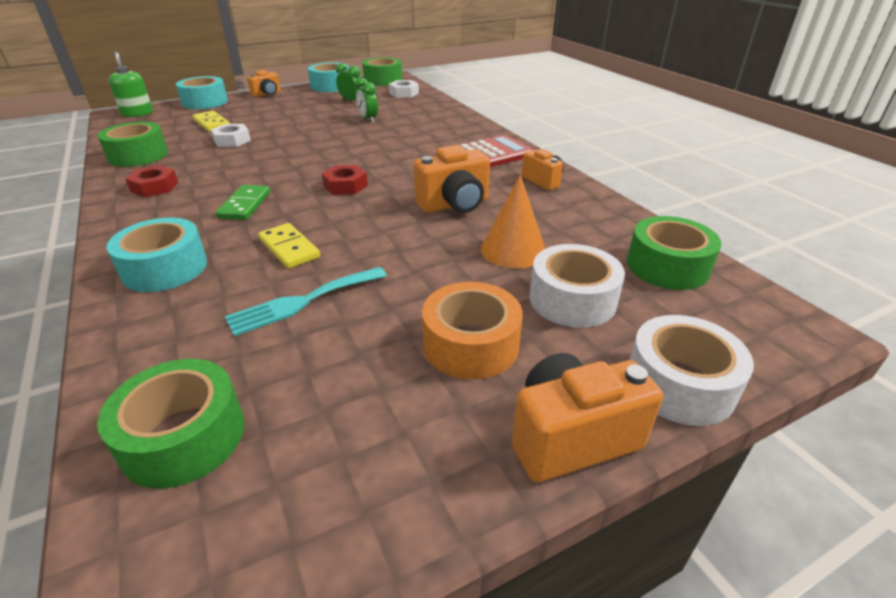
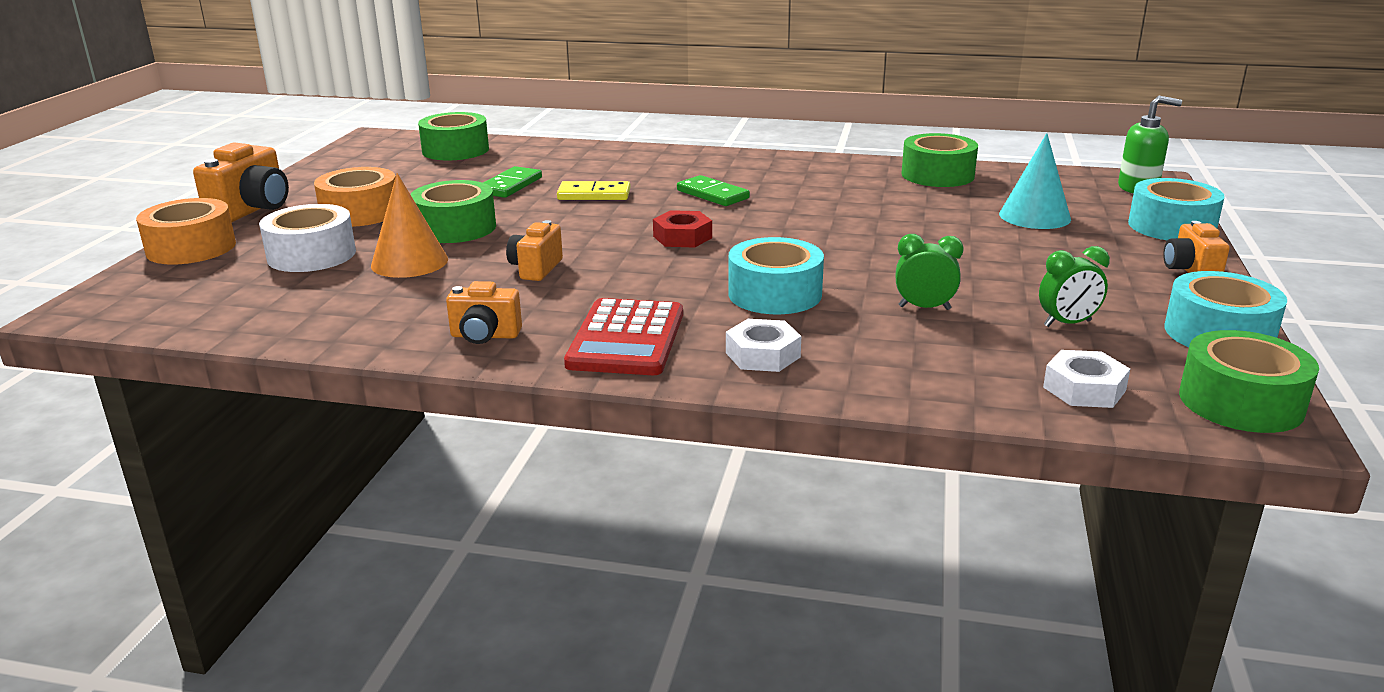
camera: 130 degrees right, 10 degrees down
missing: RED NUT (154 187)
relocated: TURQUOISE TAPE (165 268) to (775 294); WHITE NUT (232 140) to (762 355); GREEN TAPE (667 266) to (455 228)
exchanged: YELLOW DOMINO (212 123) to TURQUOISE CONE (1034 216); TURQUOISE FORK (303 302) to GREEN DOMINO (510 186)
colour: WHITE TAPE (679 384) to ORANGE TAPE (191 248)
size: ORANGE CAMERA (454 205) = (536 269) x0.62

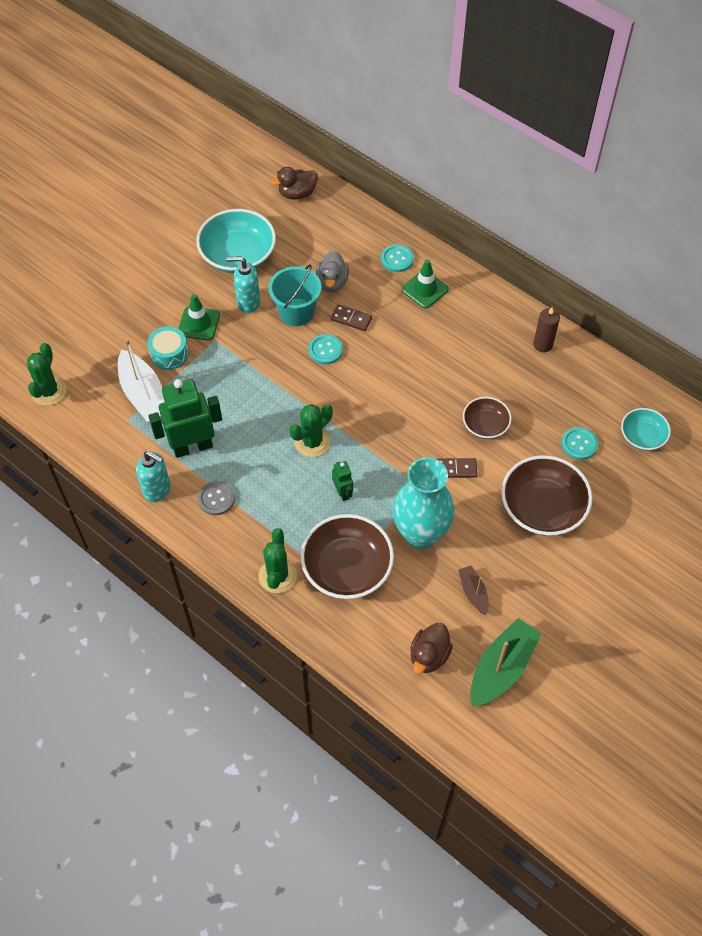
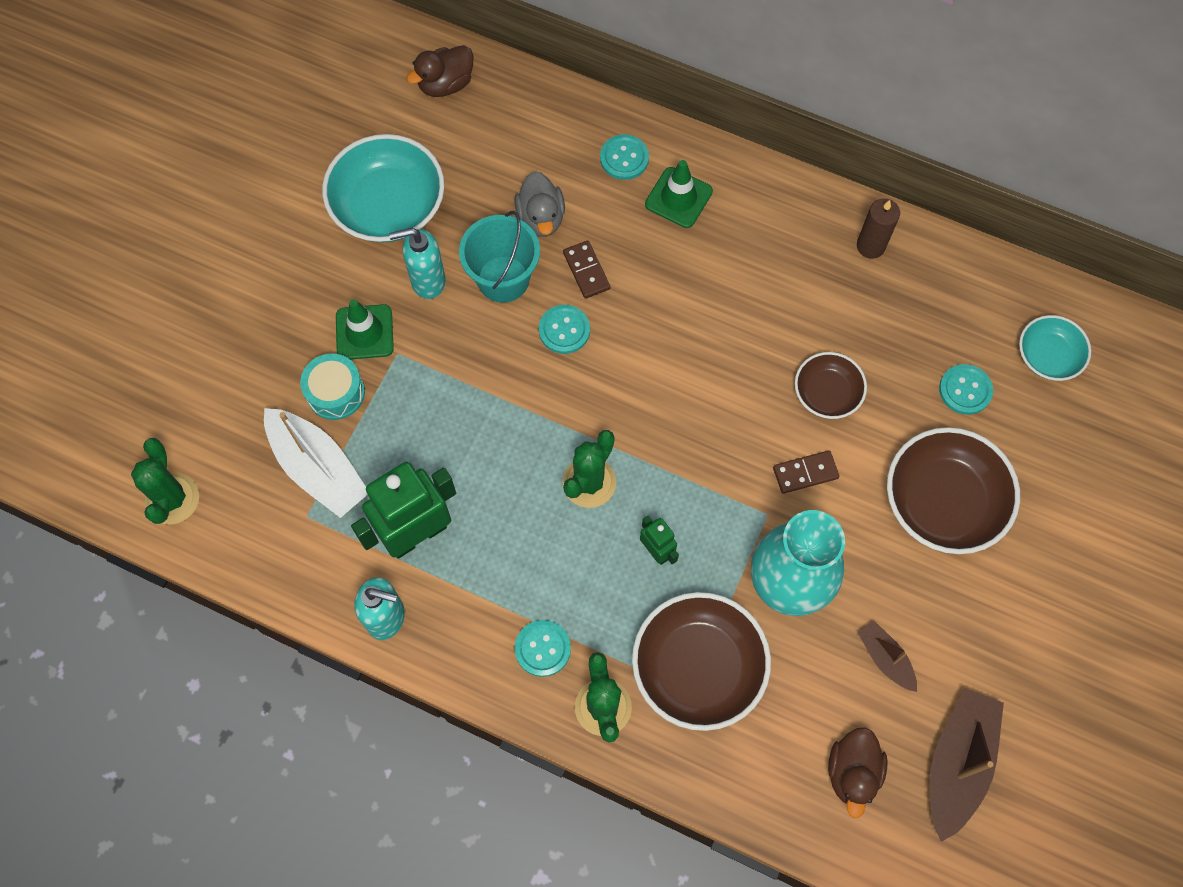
camera: 15 degrees left, 10 degrees up
missing: GREY BUTTON (216 499)
appeared: TURQUOISE BUTTON (542 648)
colour: GREEN BOAT (501 668) to BROWN BOAT (957 763)
spun: BROWN DOMINO (351 319) = (586 271) 60 degrees clockwise

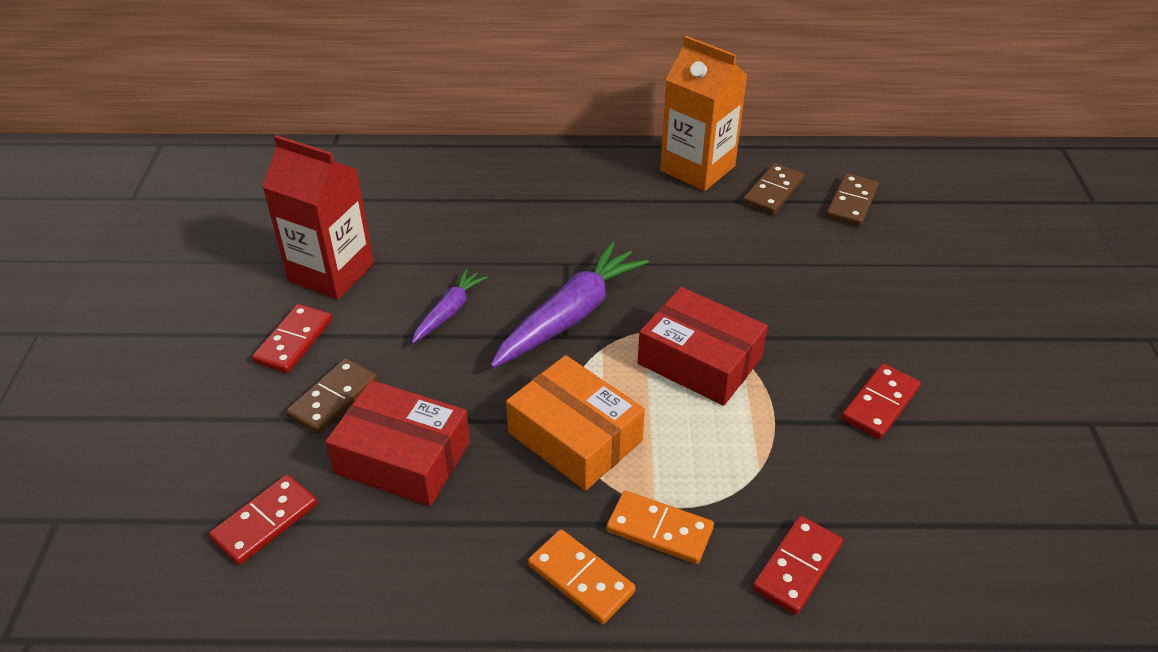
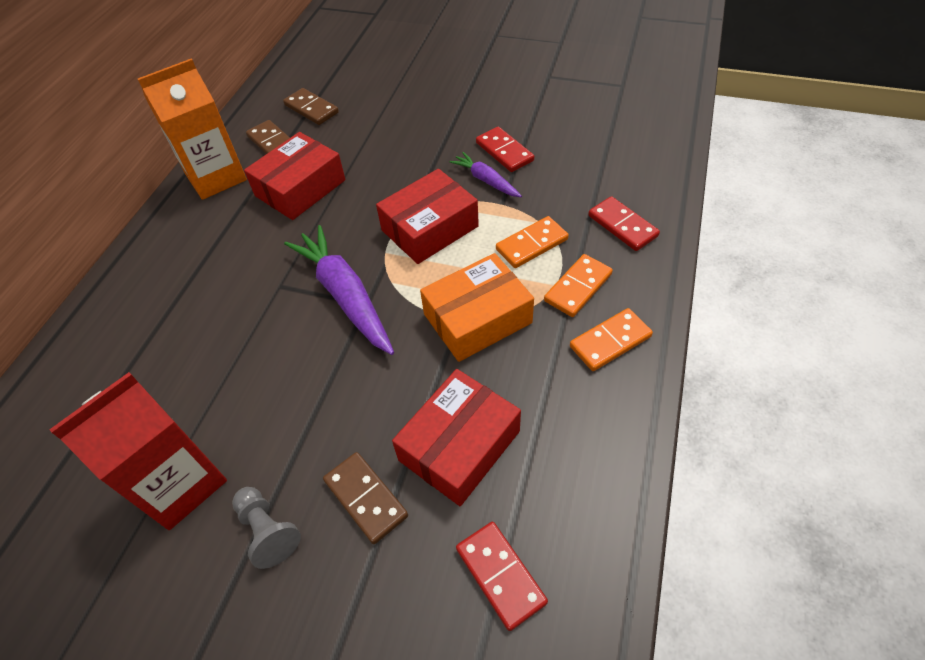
camera: 70 degrees left, 10 degrees up
appeared: RED BOX (300 188); ORANGE DOMINO (531 244)
relocated: PURPLE CARROT (449 312) to (486 180)
exchanged: RED DOMINO (294 341) to GREY PAWN (268 531)

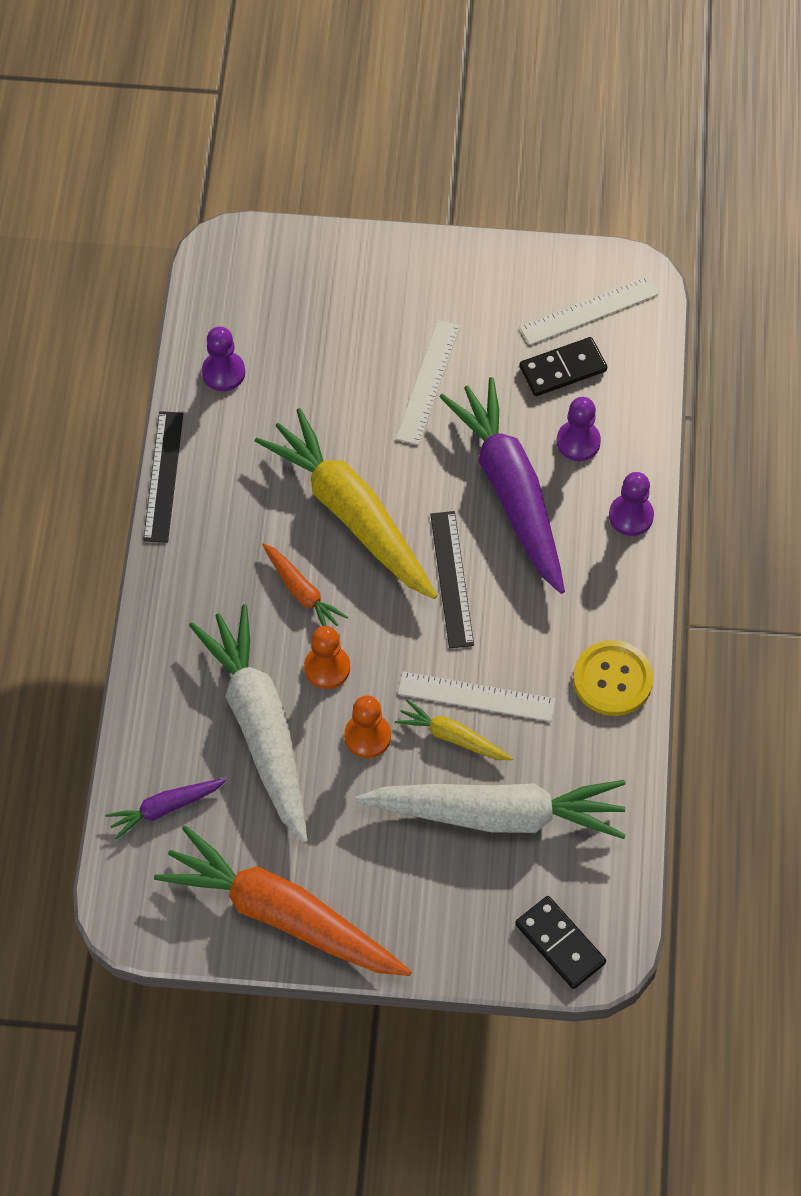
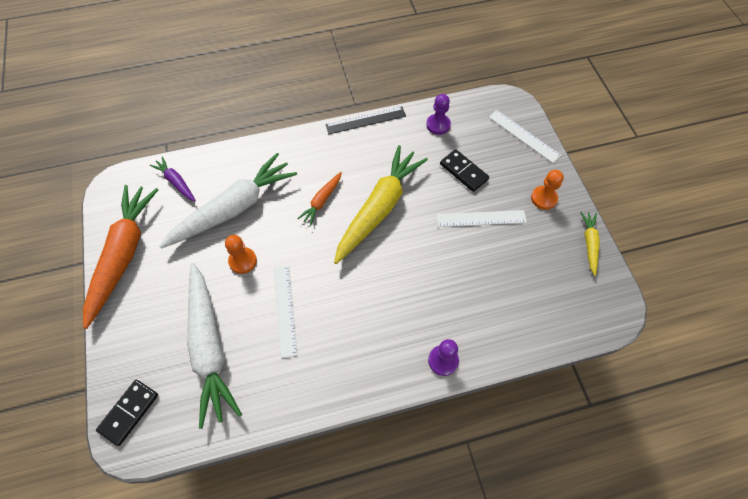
camera: 70 degrees right, 0 degrees up
missing: BLACK RULER (452 579); PURPLE CARROT (510 491); PURPLE PAWN (578 442); YELLOW BUTTON (612 679)
relocated: ORANGE PAWN (327 668) to (543 198); YELLOW CARROT (452 737) to (589 244); BLACK DOMINO (563 369) to (463 172); WHITE RULER (589 310) to (524 136)

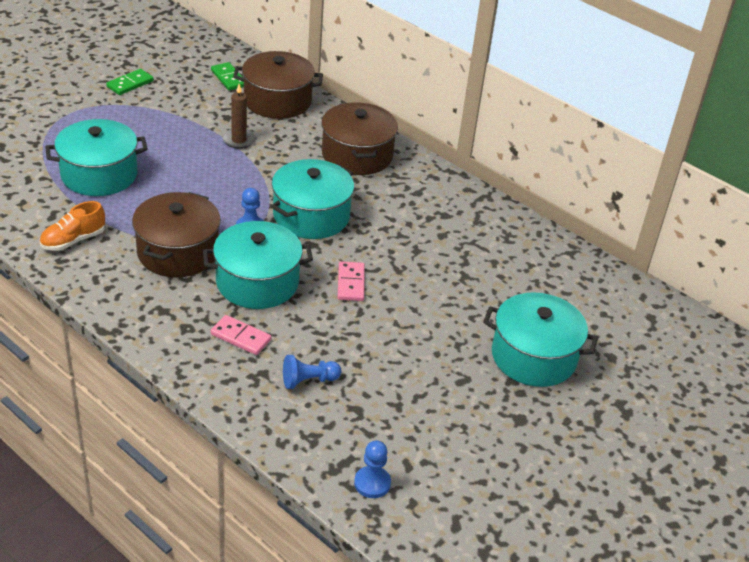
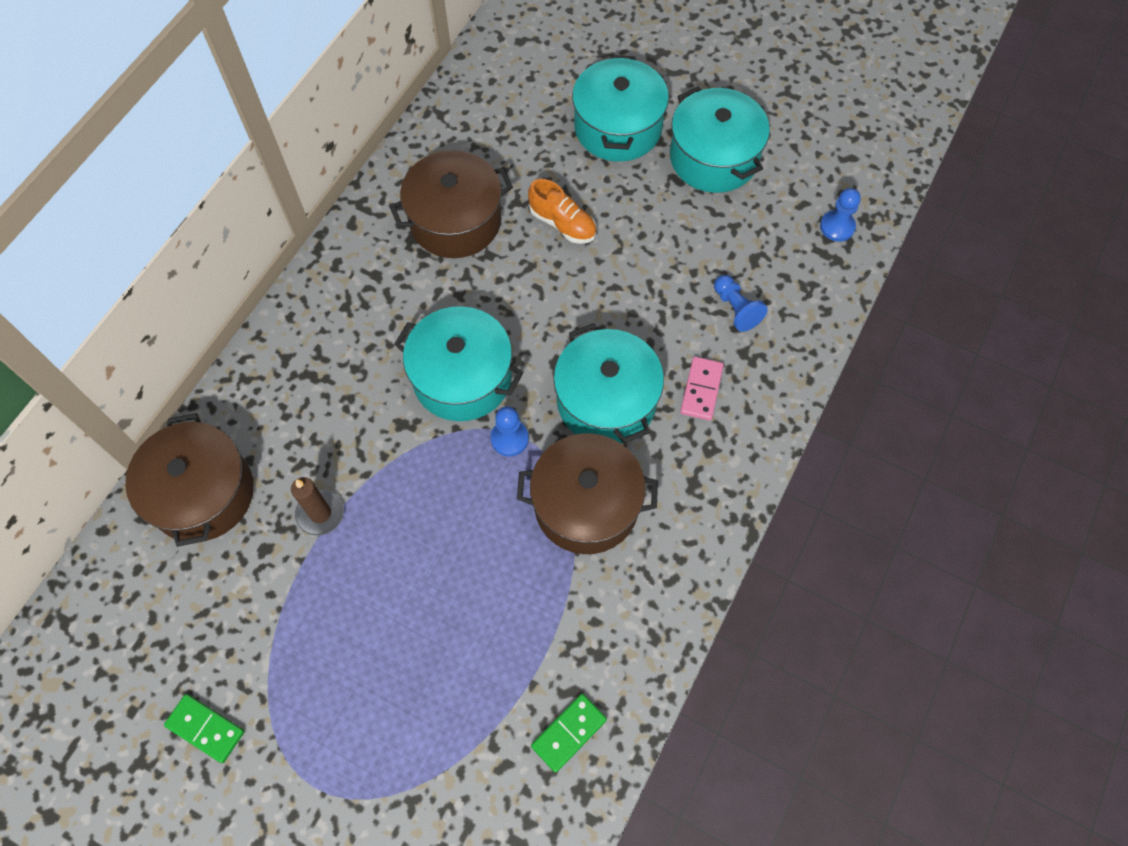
camera: 100 degrees left, 25 degrees up
missing: PINK DOMINO (350 283)
relocated: ORANGE SHOE (73 240) to (562 223); TURQUOISE POT (99 174) to (714 157); GREEN DOMINO (229 78) to (568 732); BROWN POT (357 155) to (455 221)

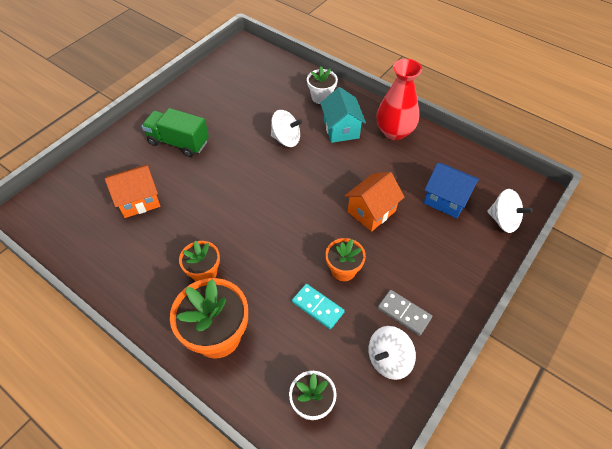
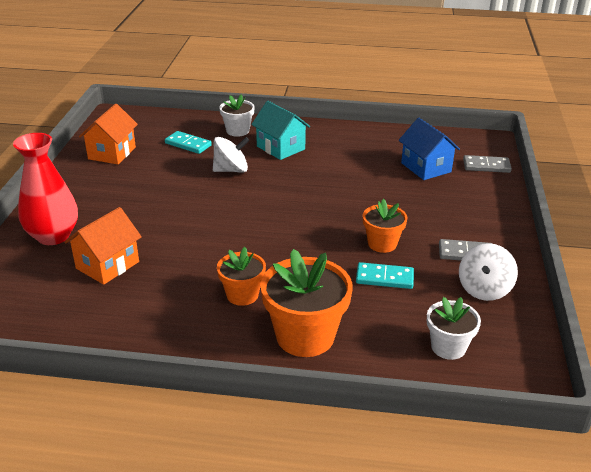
camera: 30 degrees left, 20 degrees down
missing: GREEN TRUCK (178 142)
appeared: TURQUOISE DOMINO (188 144)
relocated: ORANGE HOUSE (371 211) to (112 153); RED VASE (394 132) to (53 236)
exchanged: WHITE SPINNING TOP (503 220) to GREY DOMINO (486 166)
spun: BLUE HOUSE (446 200) = (426 167) 60 degrees clockwise

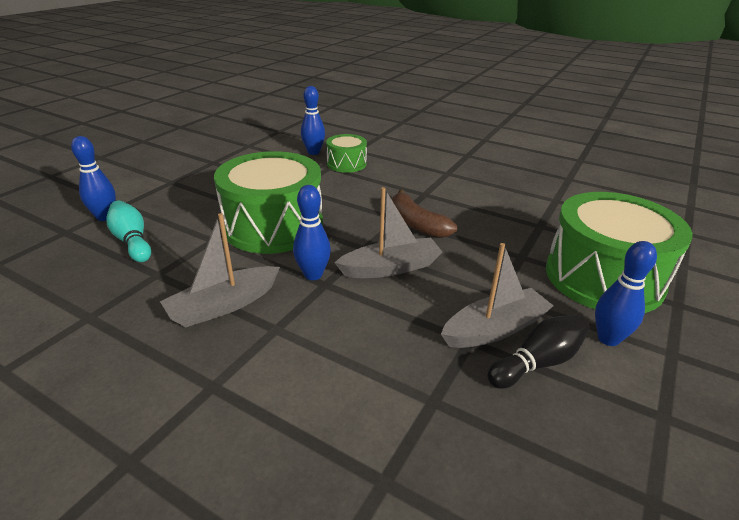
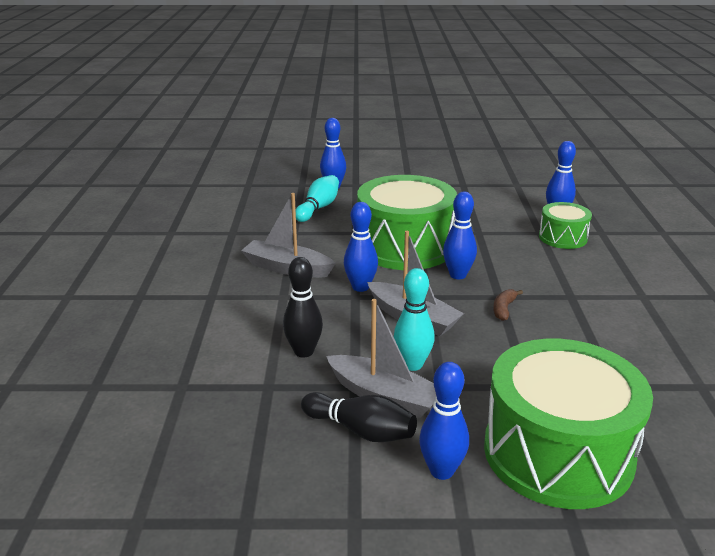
camera: 60 degrees right, 5 degrees down
appeared: BLACK BOWLING PIN (304 351); TURQUOISE BOWLING PIN (412 364); BLUE BOWLING PIN (458 275)
size: BROWN BANANA (416 224) = (504 309) x0.54

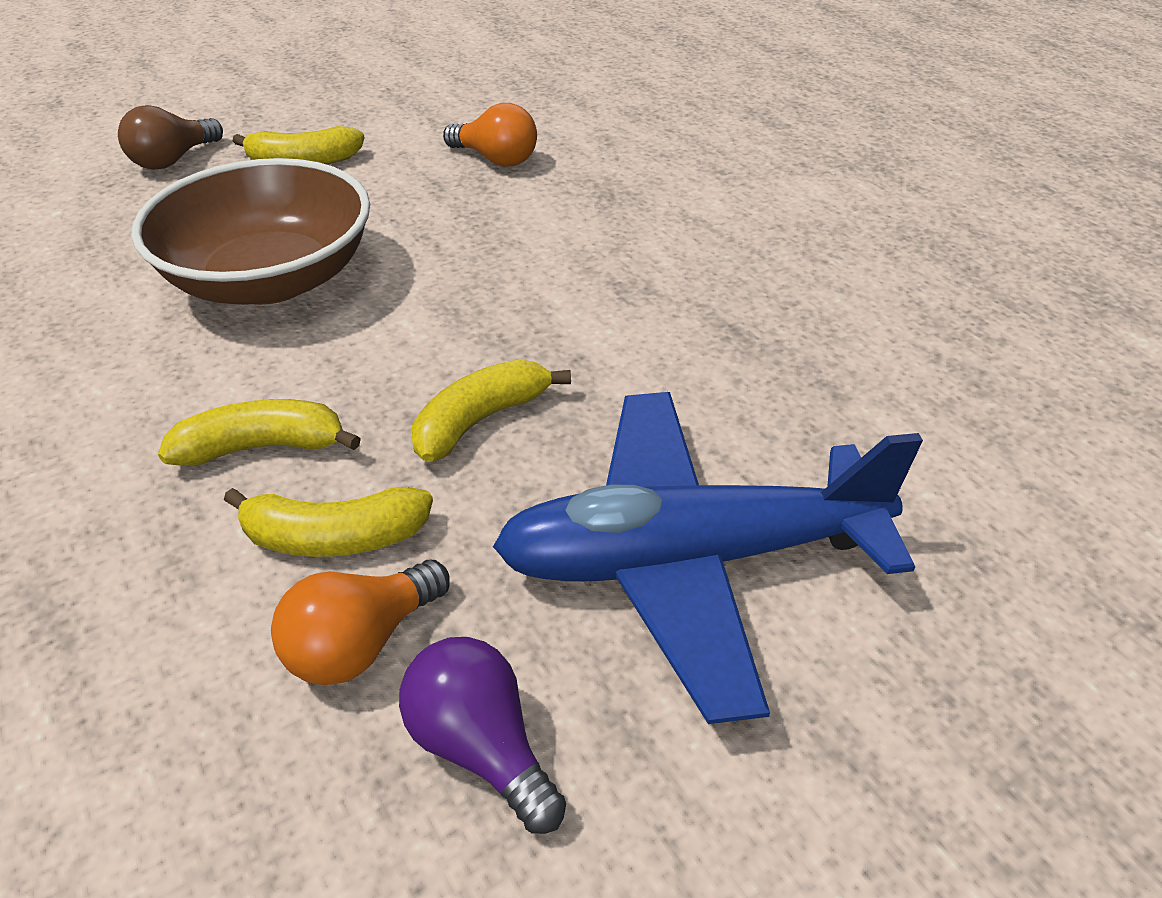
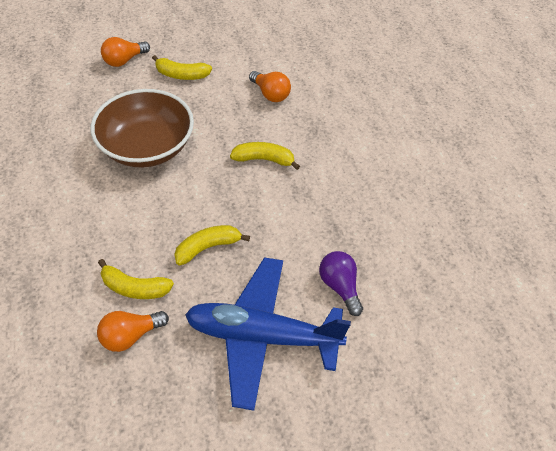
camera: 15 degrees right, 10 degrees up
relocated: YELLOW BANANA (262 447) to (264 159); PURPLE LIGHT BULB (480 747) to (340 286)
colour: BROWN LIGHT BULB (173 160) to ORANGE LIGHT BULB (124 60)

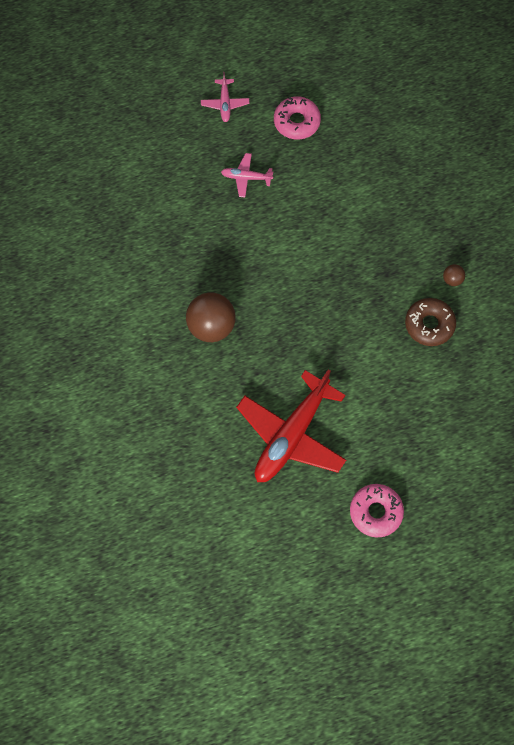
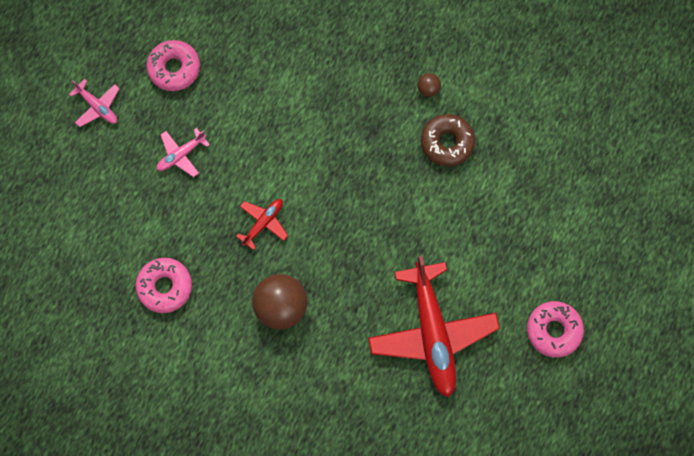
camera: 45 degrees left, 5 degrees up
appeared: PINK DONUT (165 287); RED PLANE (263 223)

